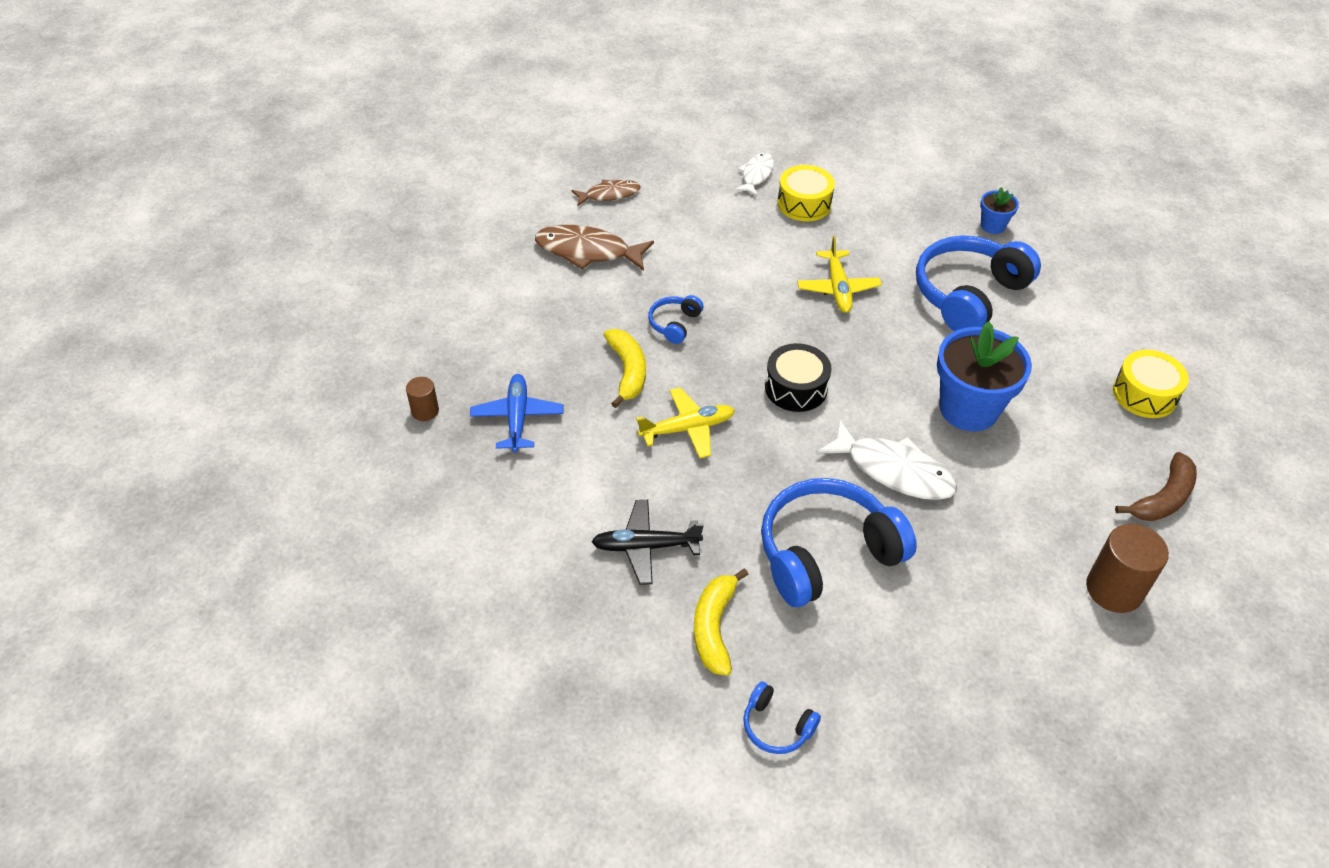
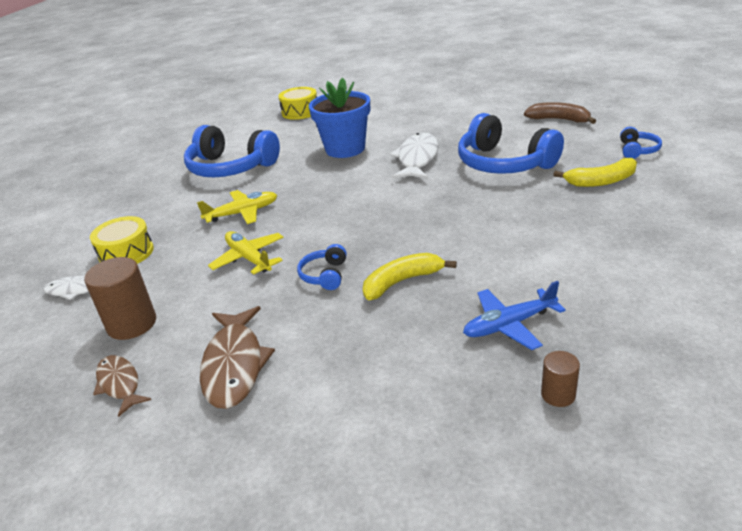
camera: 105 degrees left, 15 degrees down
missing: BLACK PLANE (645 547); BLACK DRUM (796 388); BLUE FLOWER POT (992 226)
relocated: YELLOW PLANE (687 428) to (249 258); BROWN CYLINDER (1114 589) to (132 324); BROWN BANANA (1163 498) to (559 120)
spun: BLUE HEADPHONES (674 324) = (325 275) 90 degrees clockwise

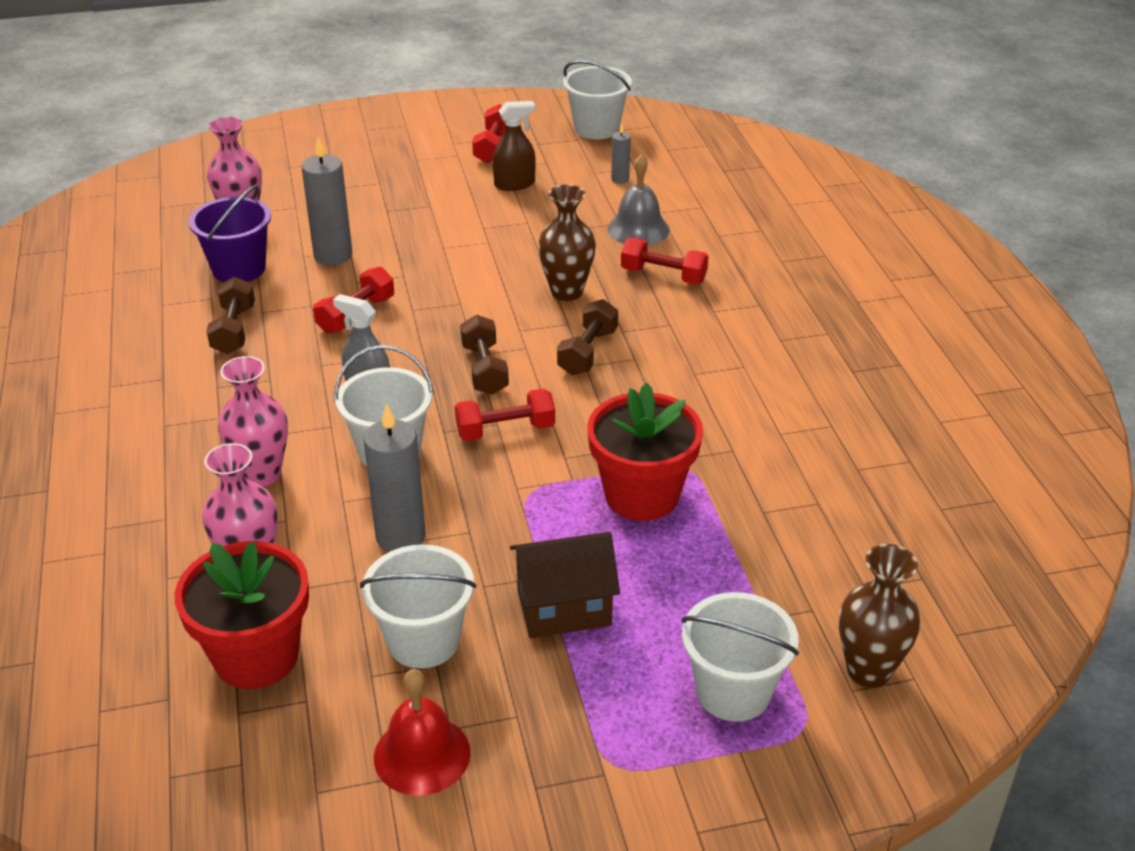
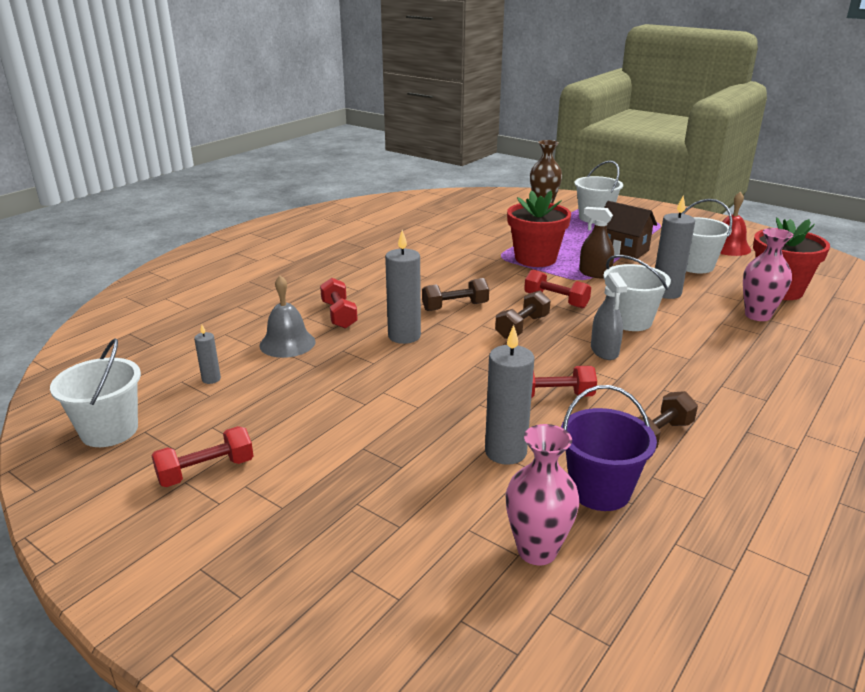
camera: 130 degrees left, 10 degrees down
missing: PINK VASE (262 474)
relocated: BROWN SPRAY BOTTLE (514 184) to (594 273)
exchanged: BROWN VASE (566 292) to GREY CANDLE (404 336)

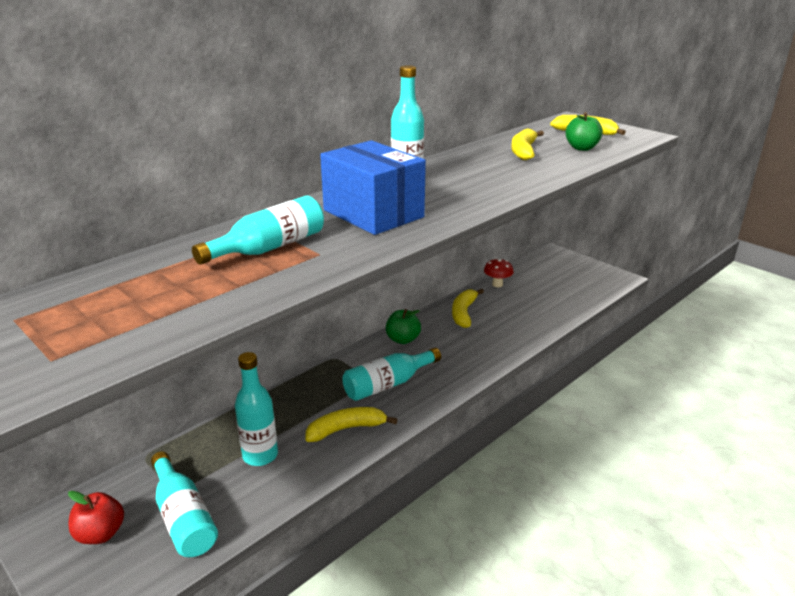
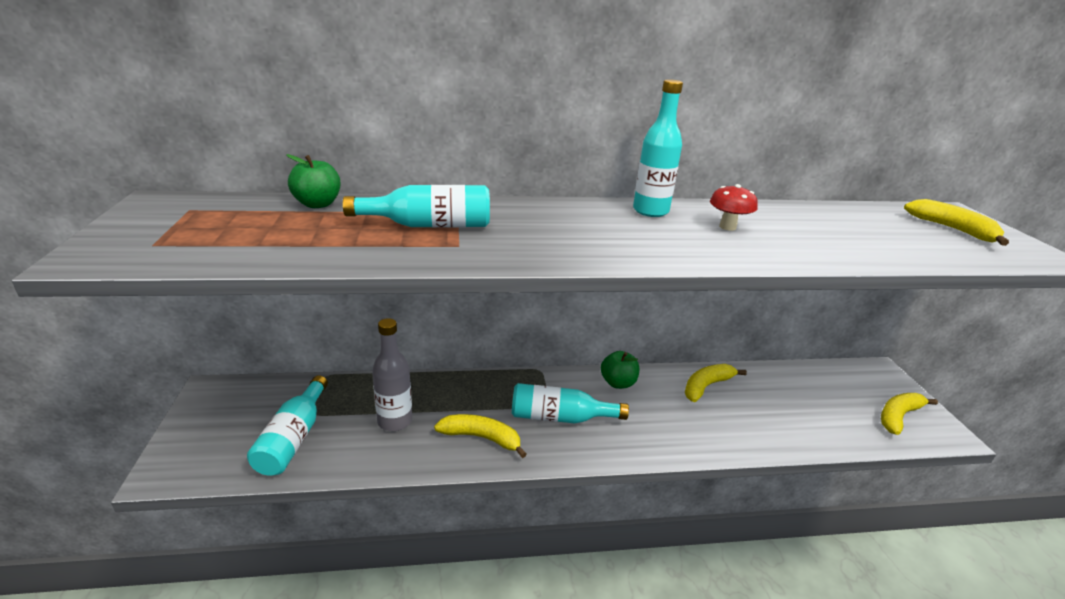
camera: 35 degrees right, 0 degrees up
missing: RED APPLE (100 534); BLUE BOX (373 213)
relocated: RED MUSHROOM (497 284) to (727 227); YELLOW BANANA (523 151) to (898 416); GREEN APPLE (582 148) to (317 204)
colour: TURQUOISE BOTTLE (260 455) to GREY BOTTLE (395 421)

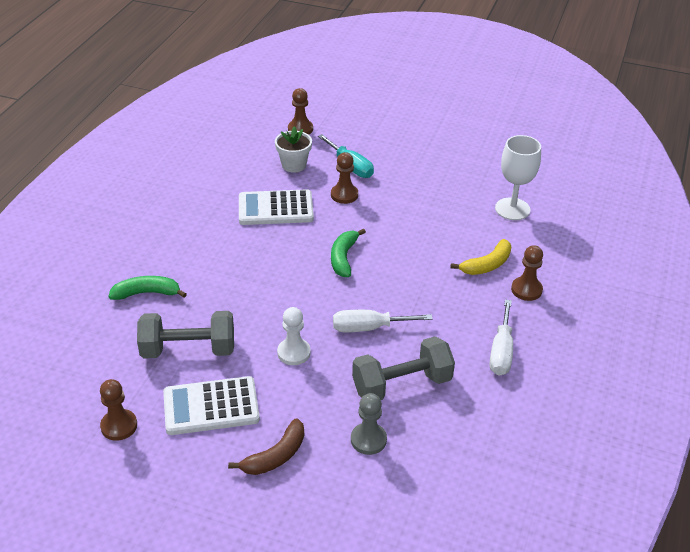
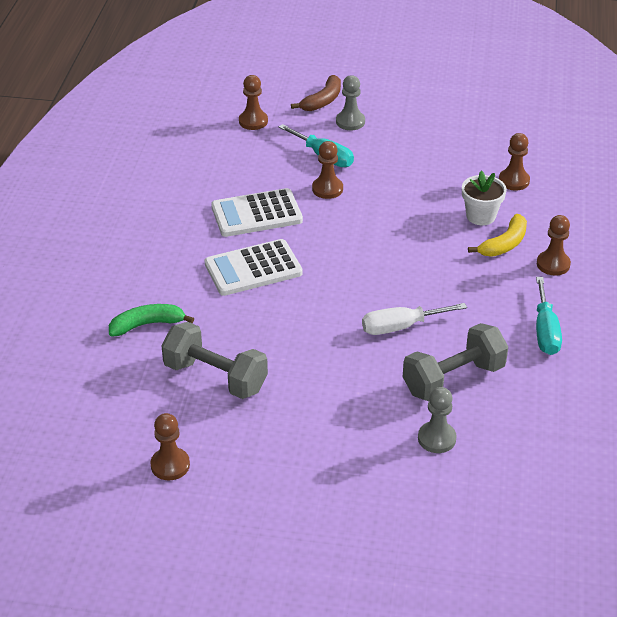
camera: 10 degrees left, 0 degrees up
missing: WHITE PAWN (294 353); GREEN BANANA (343 258)
appeared: GREY PAWN (350 122)
relocated: WHITE CALCULATOR (211 407) to (253 269); BROWN BANANA (275 456) to (322 101); WHITE FLOWER POT (294 165) to (481 216)
exchanged: WHITE GOBLET (512 209) to BROWN PAWN (514 181)
colour: WHITE SCREWDRIVER (501 352) to TURQUOISE SCREWDRIVER (545 331)
spun: GREY DUMBBELL (188 350) = (215 377) 45 degrees clockwise

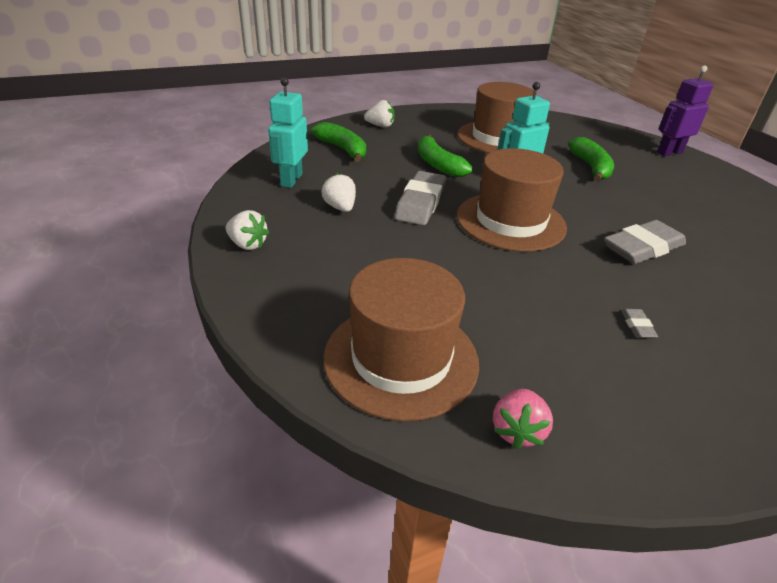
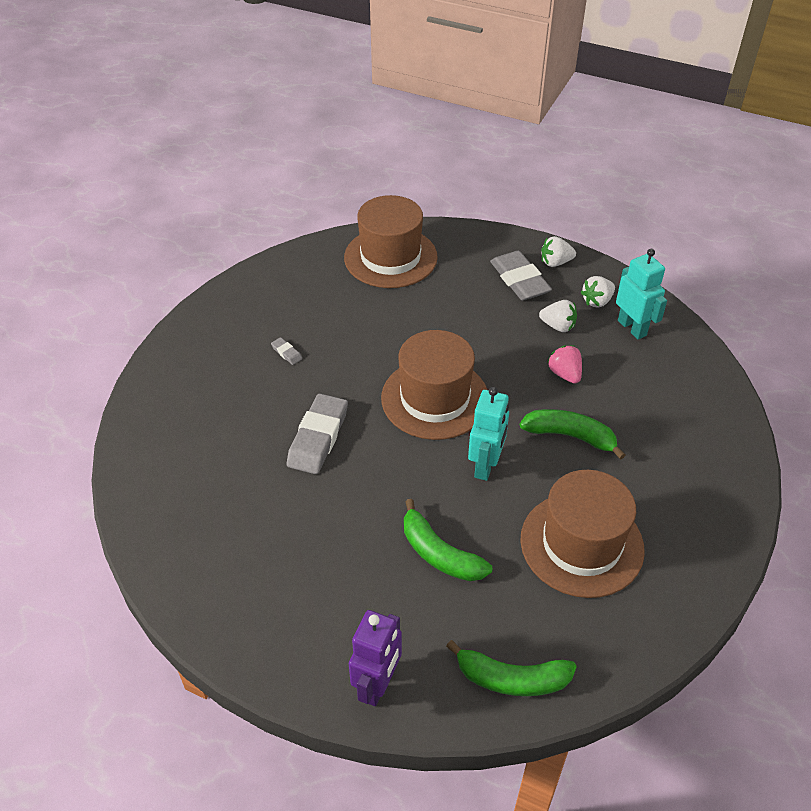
camera: 140 degrees right, 10 degrees up
relocated: GREEN BANANA (343 149) to (512 679); WHITE STRAWBERRY (380 126) to (597 301); GREY ERASER (420 203) to (519 280); PINK STRAWBERRY (517 430) to (564 374)

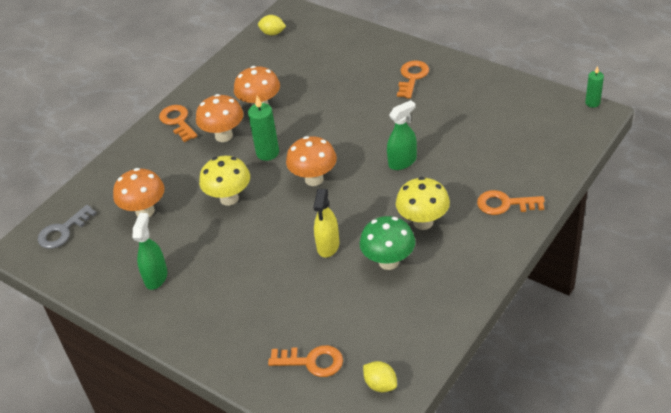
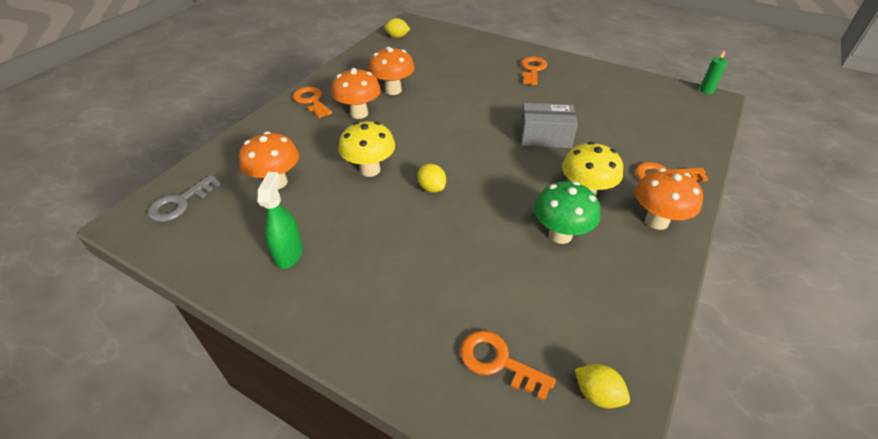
camera: 10 degrees left, 0 degrees up
missing: GREEN CANDLE (267 153); YELLOW SPRAY BOTTLE (328 246)
appeared: YELLOW LEMON (431 188)
relocated: ORANGE MUSHROOM (314 179) to (656 221)
exchanged: GREEN SPRAY BOTTLE (402 162) to GREY BOX (545 137)
spun: ORANGE KEY (312 362) = (498 362) 150 degrees counterclockwise

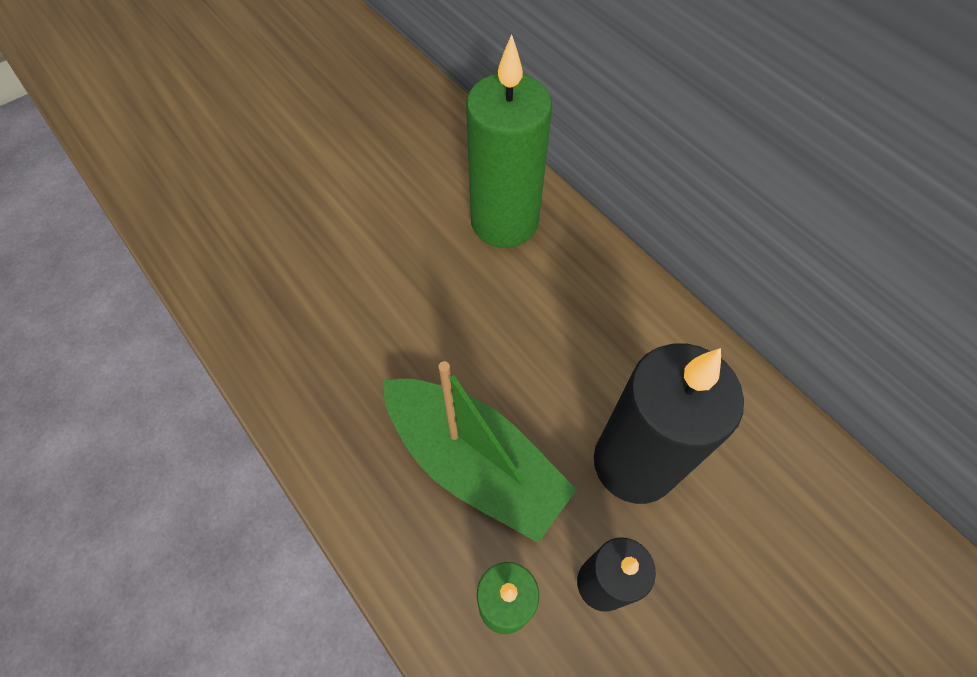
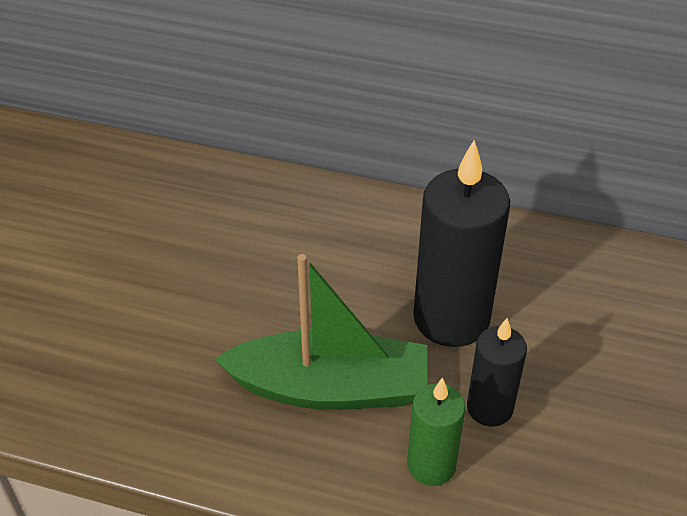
camera: 35 degrees left, 15 degrees down
missing: GREEN CANDLE (504 222)

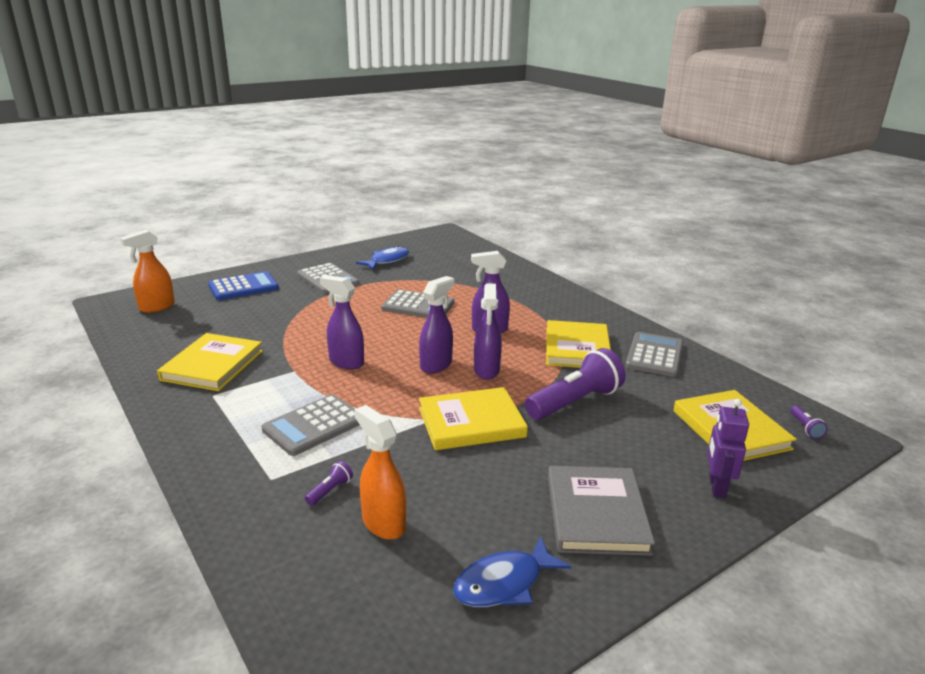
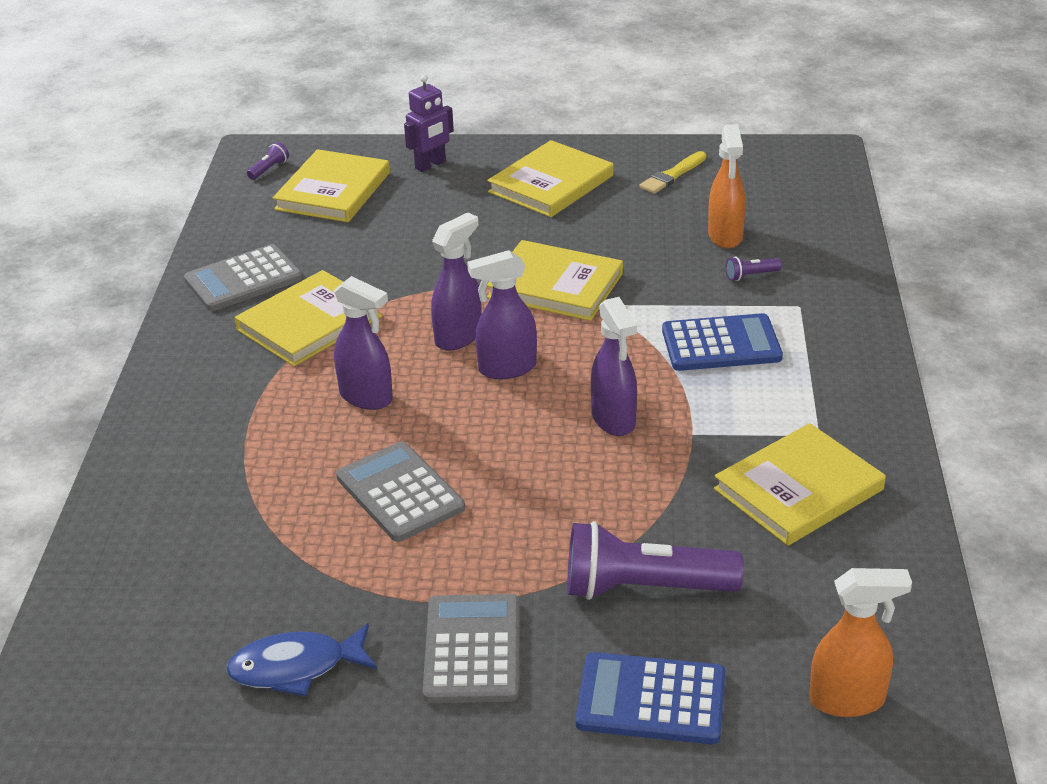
camera: 140 degrees left, 10 degrees up
relocated: PURPLE FLASHLIGHT (575 402) to (643 588)
exchanged: BLUE FISH (504 583) to YELLOW BRUSH (672 175)
colour: GREY CALCULATOR (314 425) to BLUE CALCULATOR (721 344); GREY BOOK (596 513) to YELLOW BOOK (551 184)

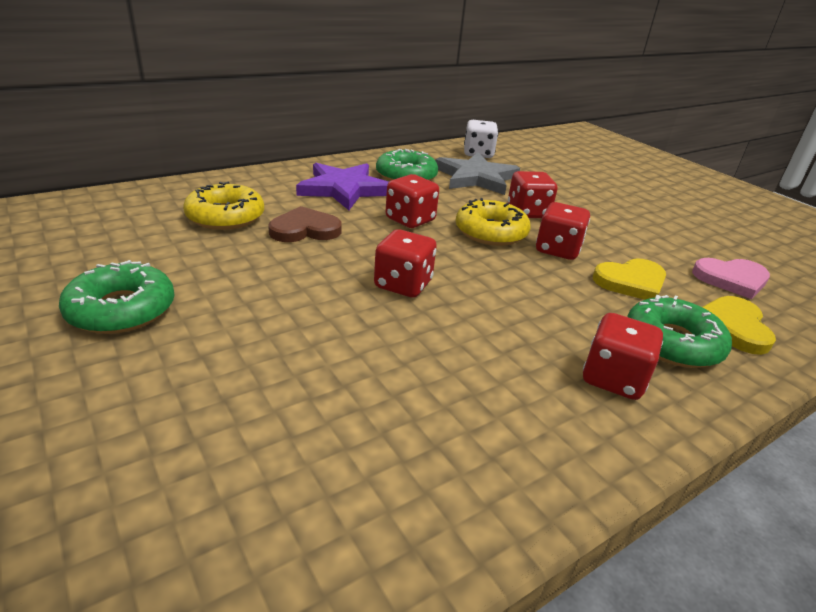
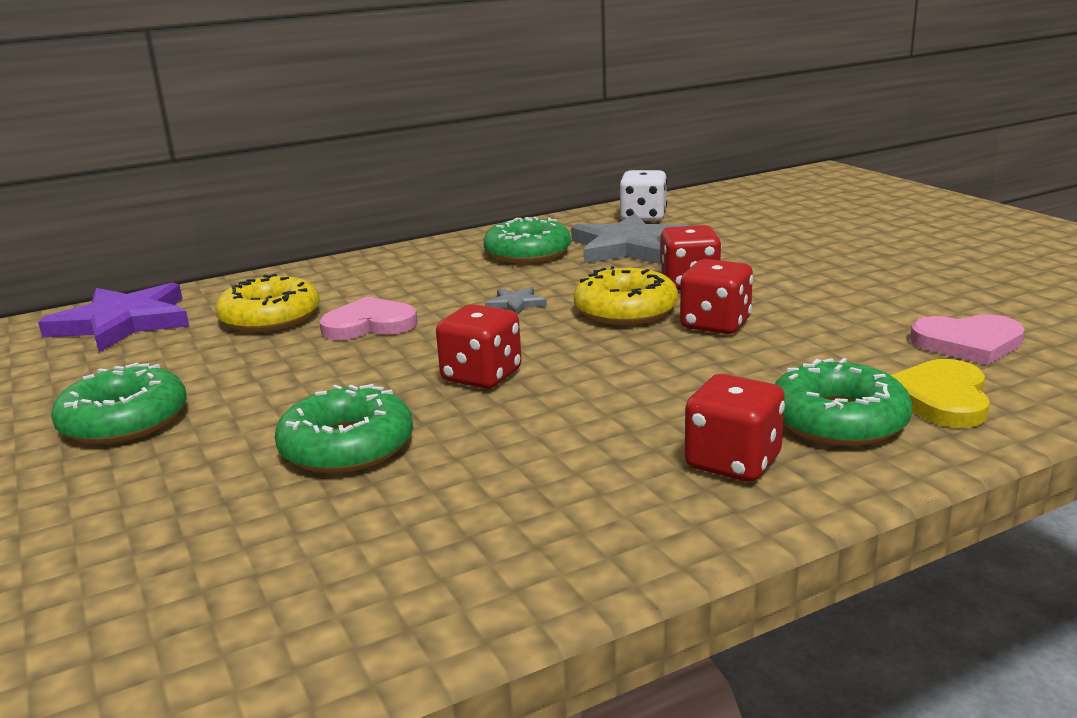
camera: 10 degrees right, 10 degrees down
missing: YELLOW HEART (631 282)
appeared: GREEN DONUT (347 446)
relocated: PURPLE STAR (344 189) to (123 323)
exchanged: RED DICE (410 220) to GREY STAR (515 304)
colour: BROWN HEART (305 229) to PINK HEART (369 325)

